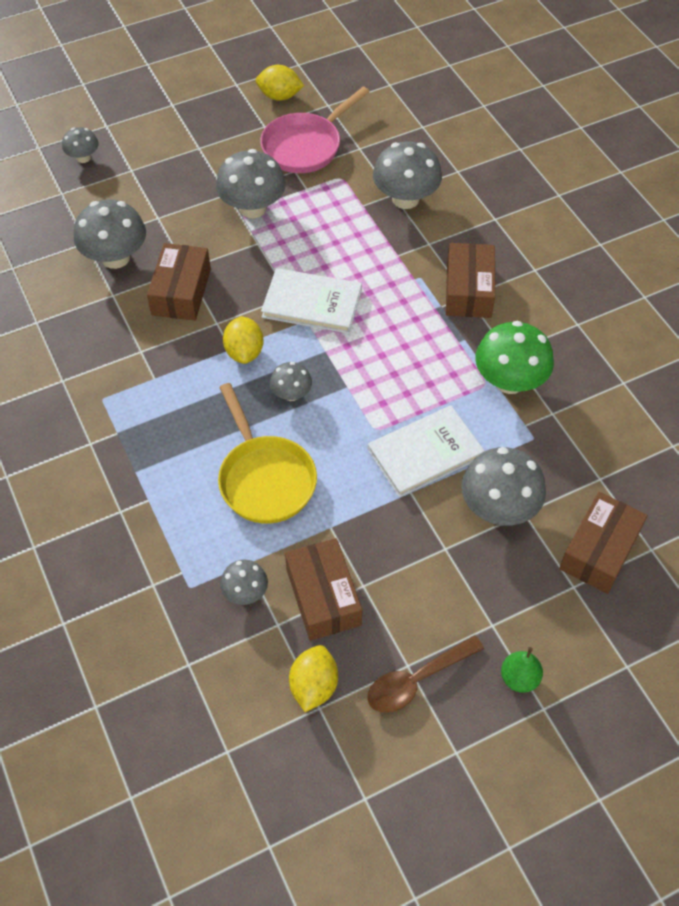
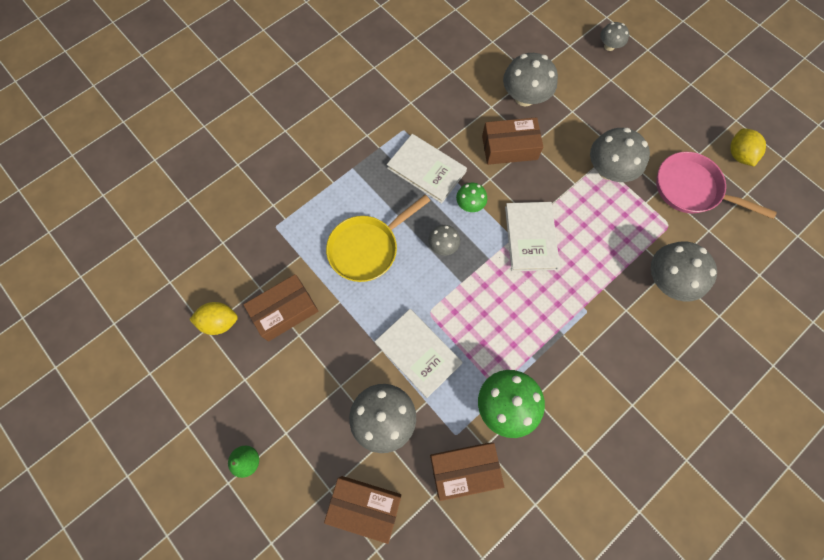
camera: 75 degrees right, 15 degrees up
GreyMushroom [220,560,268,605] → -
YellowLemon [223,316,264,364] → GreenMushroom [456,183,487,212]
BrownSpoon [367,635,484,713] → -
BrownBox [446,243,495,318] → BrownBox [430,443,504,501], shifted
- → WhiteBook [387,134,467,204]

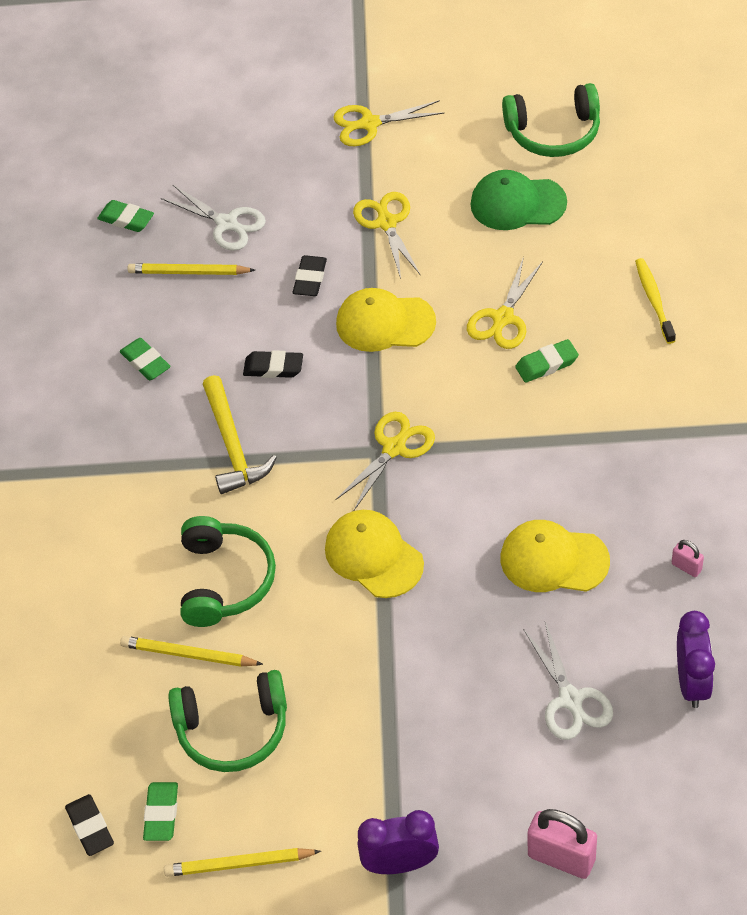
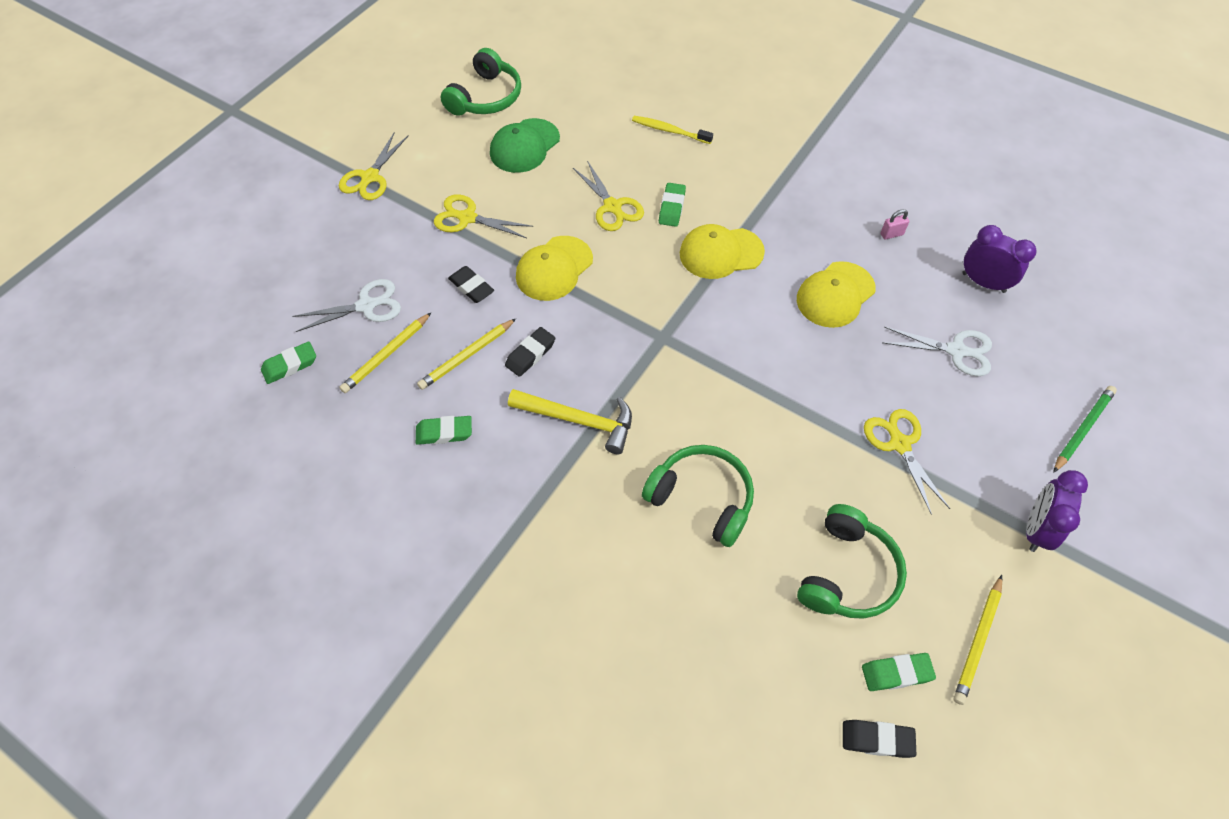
camera: 60 degrees left, 5 degrees up
YellowPencil [120,636,263,667] → YellowPencil [417,319,516,390], shifted
GreenEraser [143,782,178,841] → GreenEraser [862,653,936,691], 45 degrees counterclockwise
YellowCap [325,510,424,598] → YellowCap [680,224,765,279], shifted
YellowScissors [335,412,435,510] → YellowScissors [864,409,950,515], shifted
PinkPadlock [528,809,597,879] → GreenPencil [1053,386,1117,473]

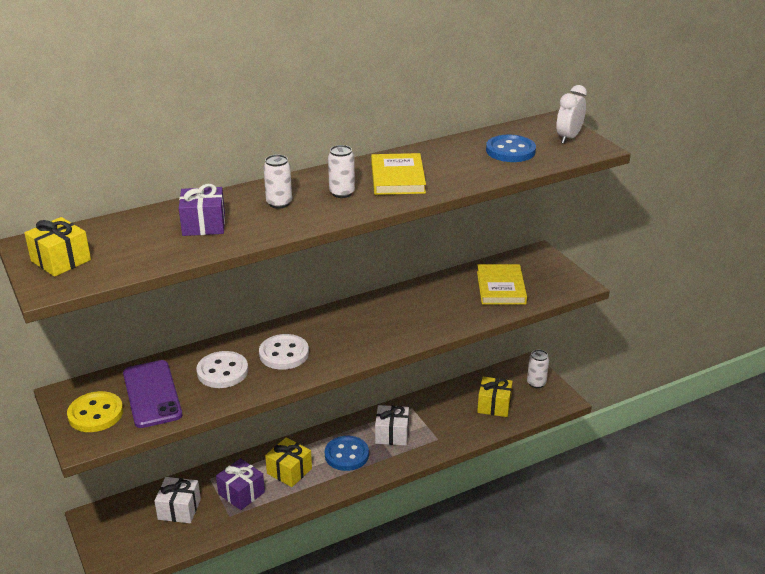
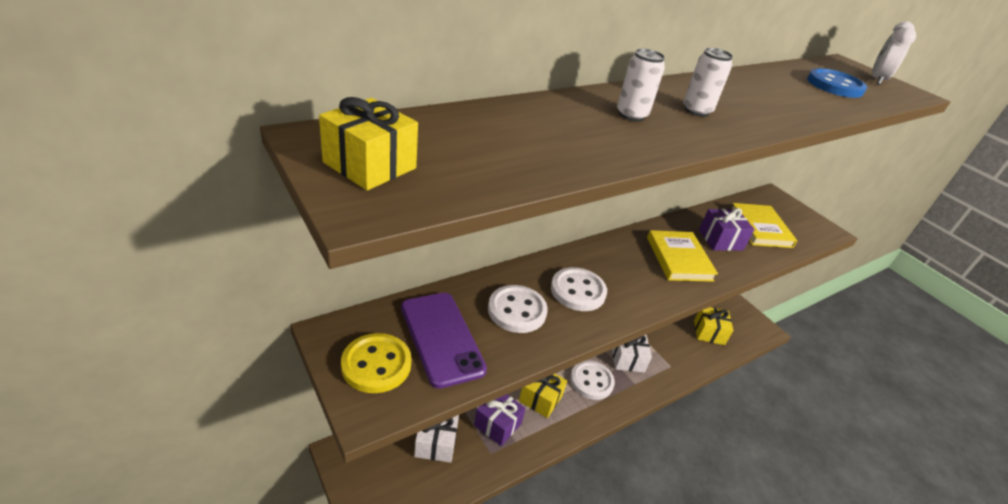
camera: 10 degrees left, 5 degrees up
PurpleGift [179,184,225,236] → PurpleGift [699,208,755,251], shifted
BlueButton [325,436,369,471] → WhiteButton [570,360,615,400]
YellowBook [371,153,426,195] → YellowBook [647,230,718,282], shifted
WhiteCan [527,350,549,388] → -

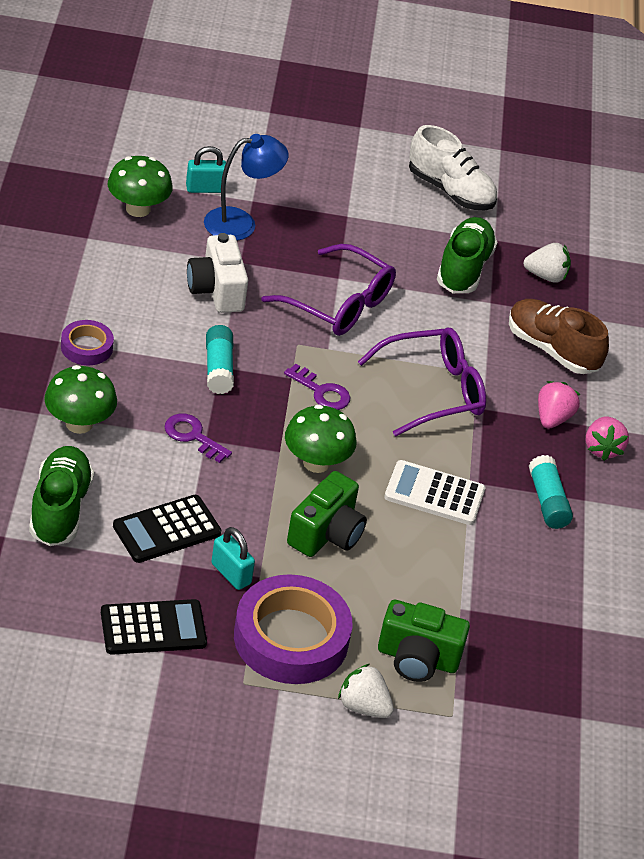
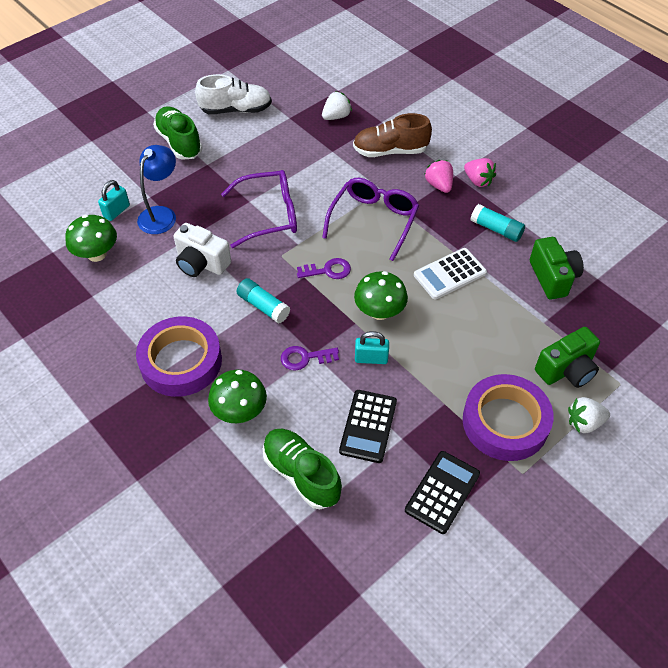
camera: 40 degrees left, 10 degrees up
PurpleTape [61,320,114,365] → PurpleTape [136,316,222,397], x1.99
TurquoisePadlock [211,527,255,590] → TurquoisePadlock [355,331,389,364], shifted
GreenCamera [287,471,367,557] → GreenCamera [530,237,584,300], shifted
GreenShoe [437,217,497,293] → GreenShoe [153,106,202,160], shifted

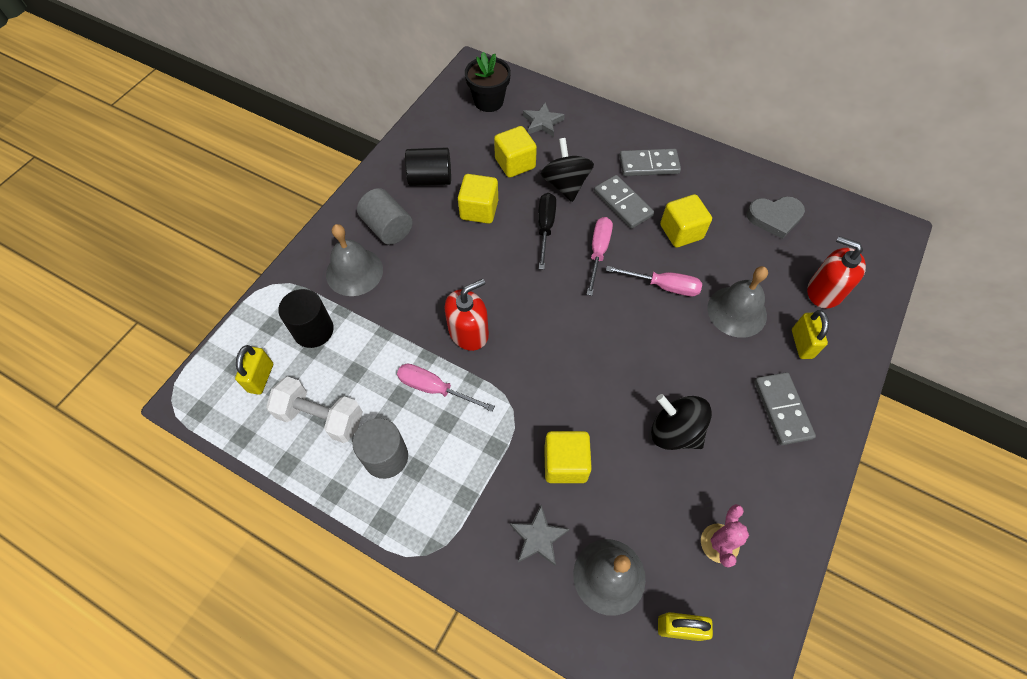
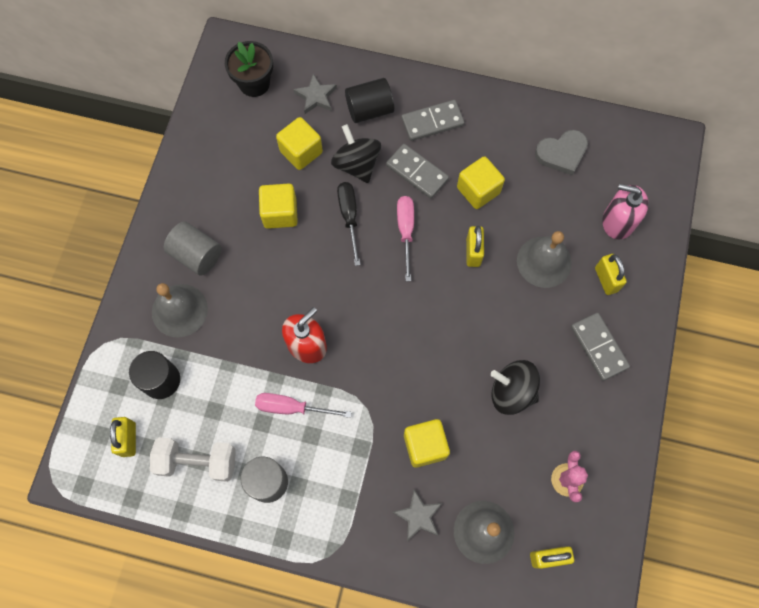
camera: 15 degrees left, 10 degrees up
BlackCylinder [405,147,451,186] → BlackCylinder [345,78,394,123], shifted
PinkScrewdriver [606,266,702,296] → YellowPadlock [466,226,484,267]
RedSoapDispenser [807,236,866,309] → PinkSoapDispenser [602,184,649,240]

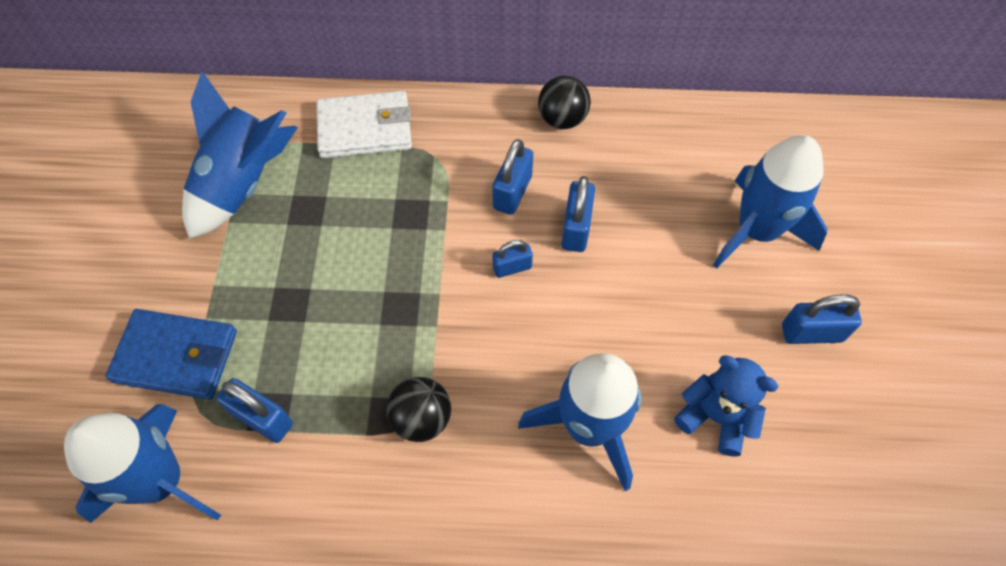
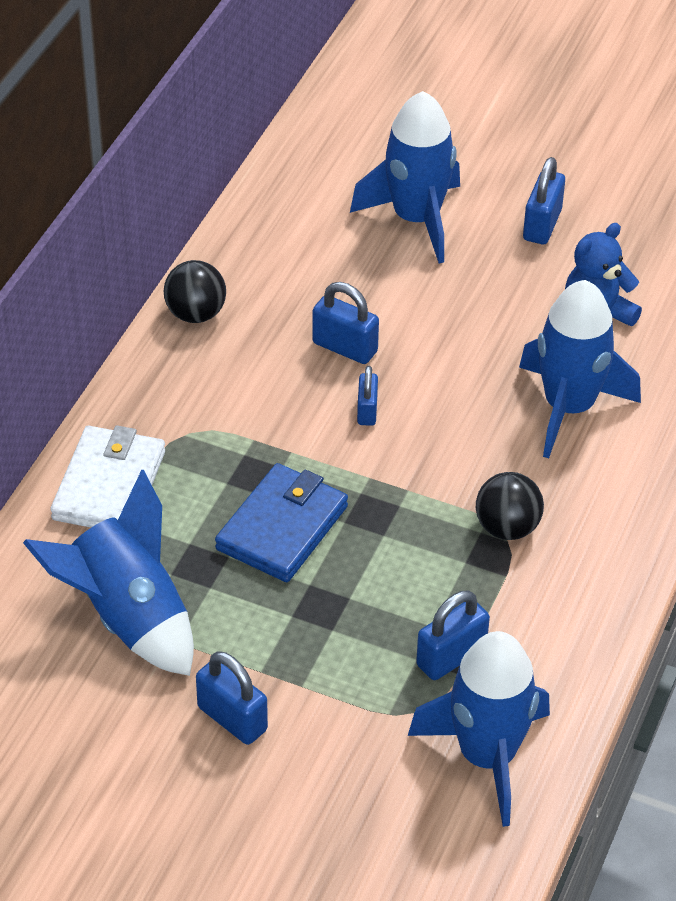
camera: 70 degrees left, 15 degrees down
BlueWallet [105,309,237,400] → BlueWallet [215,463,348,582], shifted
BluePadlock [492,139,533,215] → BluePadlock [196,651,268,745], shifted

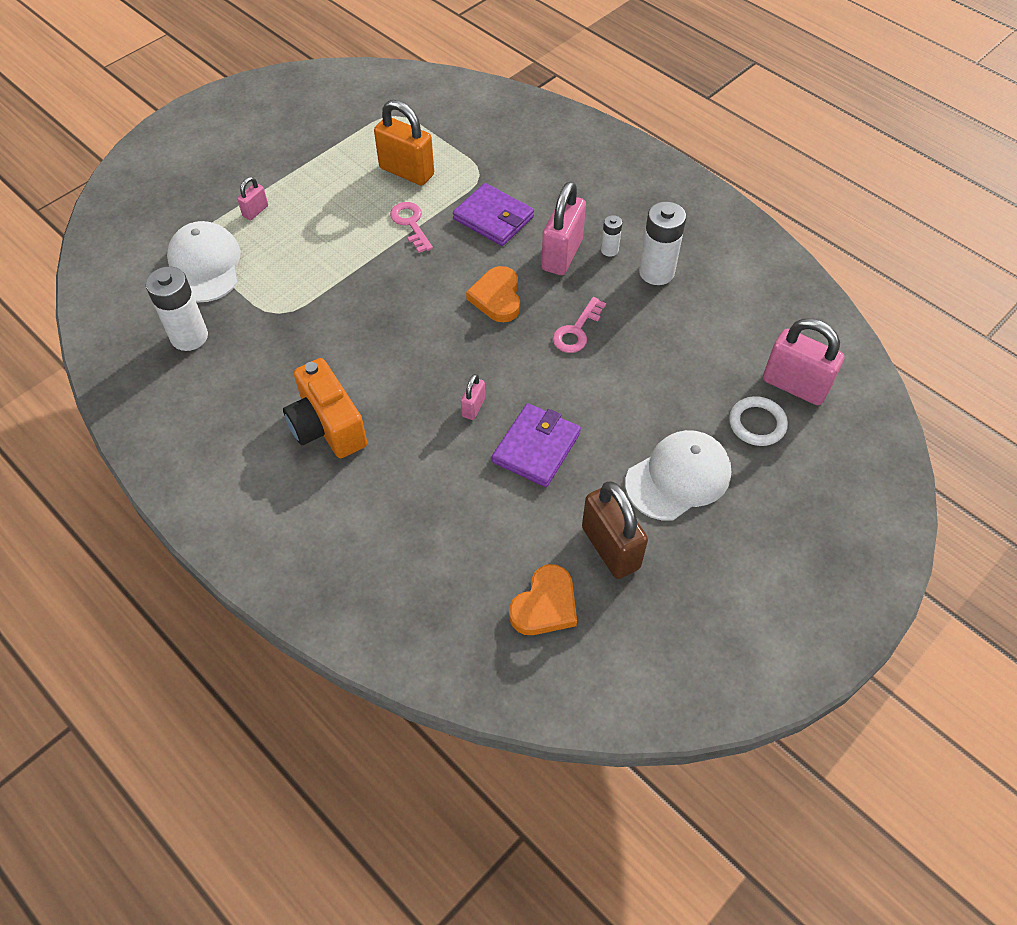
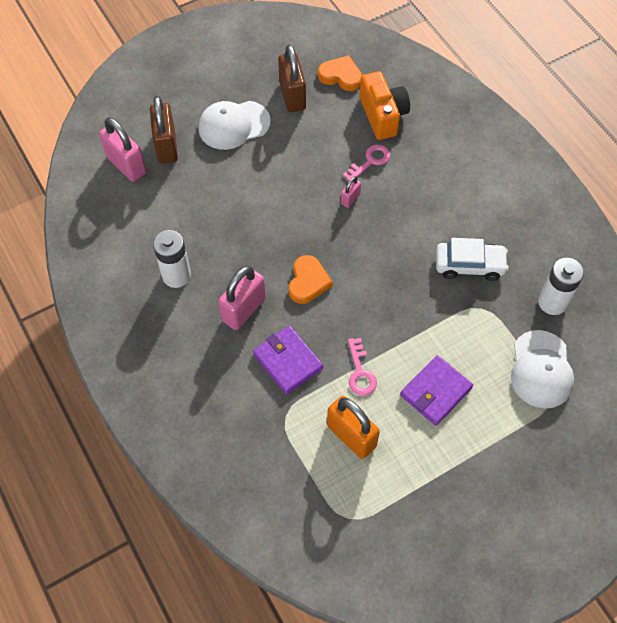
camera: 165 degrees left, 5 degrees up
PinkPadlock [237,177,268,220] → -
OrangeCamera [283,358,367,458] → OrangeCamera [360,71,410,140], shifted
PurpleWallet [492,403,581,487] → PurpleWallet [400,355,473,426], shifted
OrangeHeart [509,564,577,635] → OrangeHeart [318,55,362,91], 60 degrees clockwise
PinkKey [553,297,606,353] → PinkKey [343,144,390,181], shifted
WhiteBattery [601,215,622,257] → -
WhiteRing [729,396,788,446] → BrownPadlock [150,96,178,164]
- → WhiteCar [436,238,509,281]

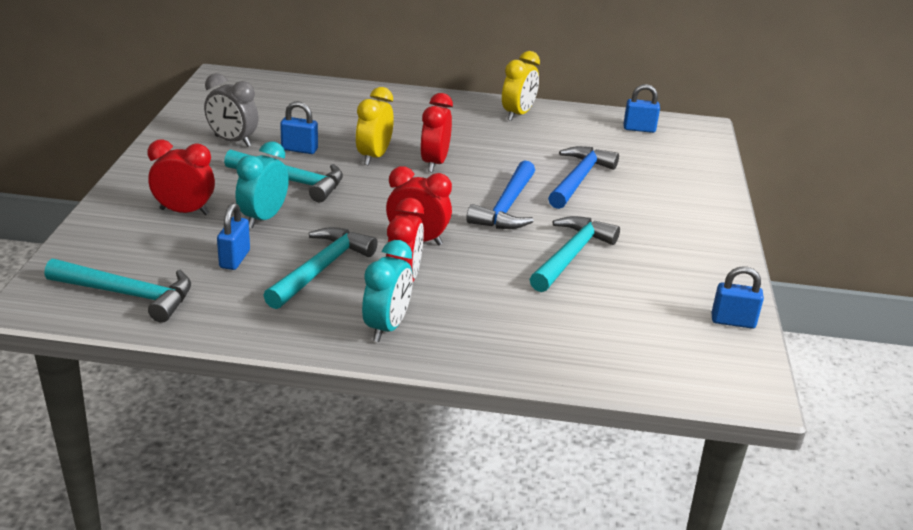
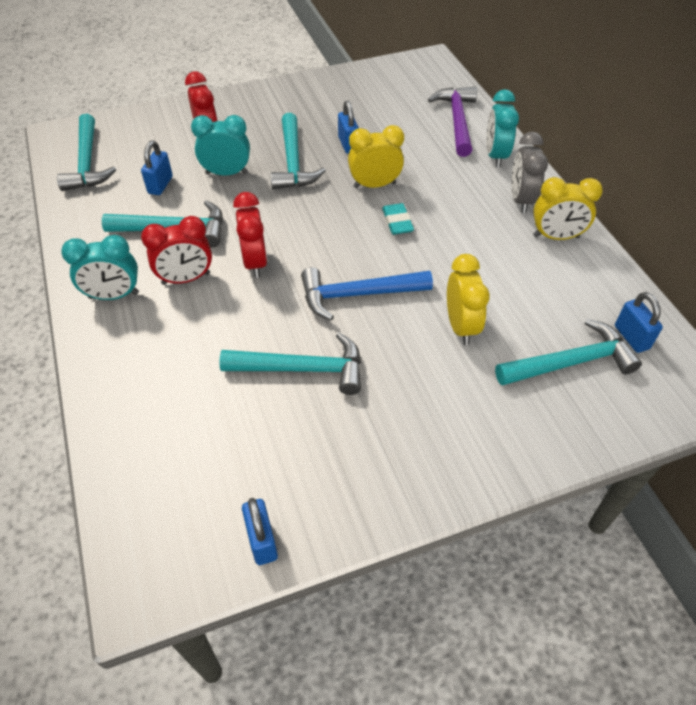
camera: 65 degrees right, 20 degrees up
GreyClock [204,73,258,147] → GreyClock [511,131,548,213], shifted
BluePadlock [217,203,250,270] → BluePadlock [141,140,173,195], 60 degrees counterclockwise
RedClock [420,93,453,172] → TurquoiseEraser [382,203,414,235]
BlueHammer [548,146,619,209] → YellowClock [447,254,490,345]
- → PurpleHammer [428,87,477,157]
- → TurquoiseClock [486,89,519,167]
- → TurquoiseHammer [495,319,642,386]

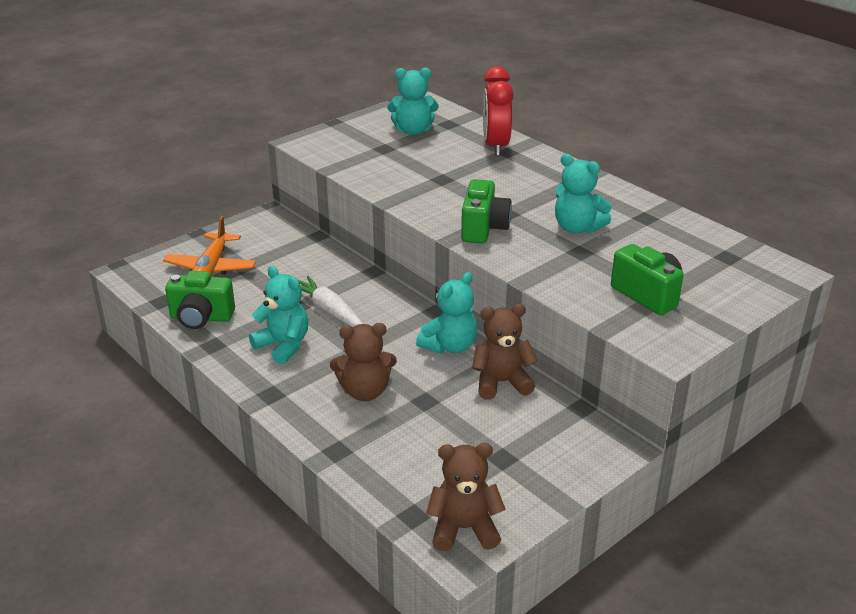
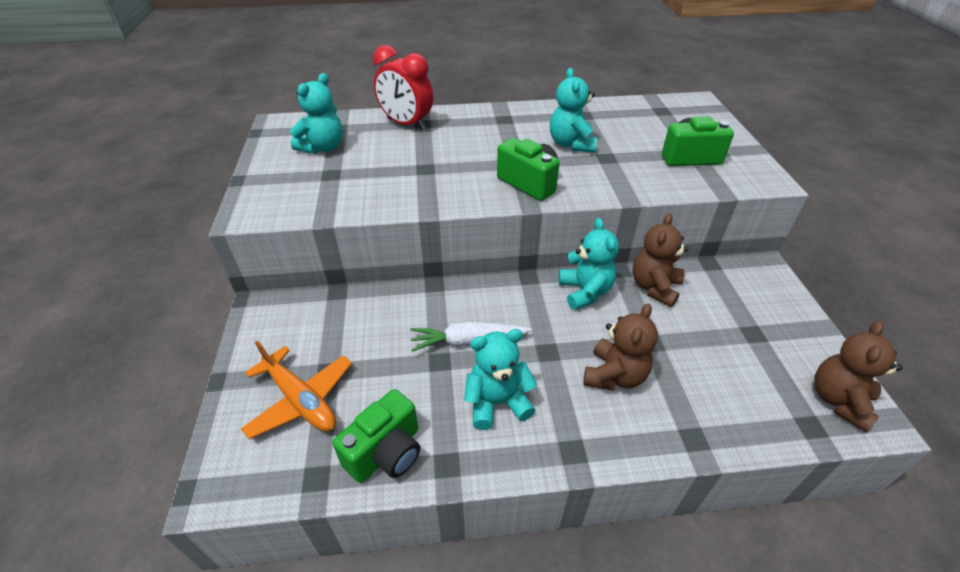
camera: 55 degrees left, 10 degrees up
TurquoiseTeddyBear [555,154,612,234] → TurquoiseTeddyBear [550,68,597,153], 105 degrees clockwise

